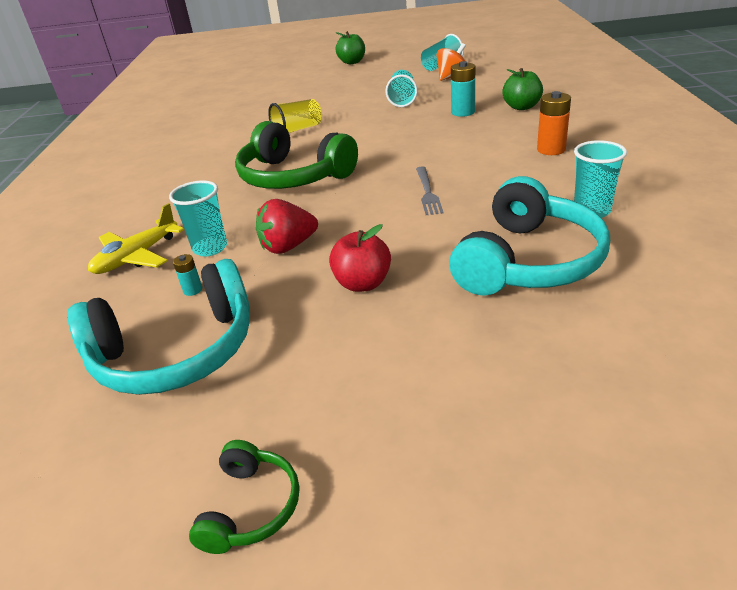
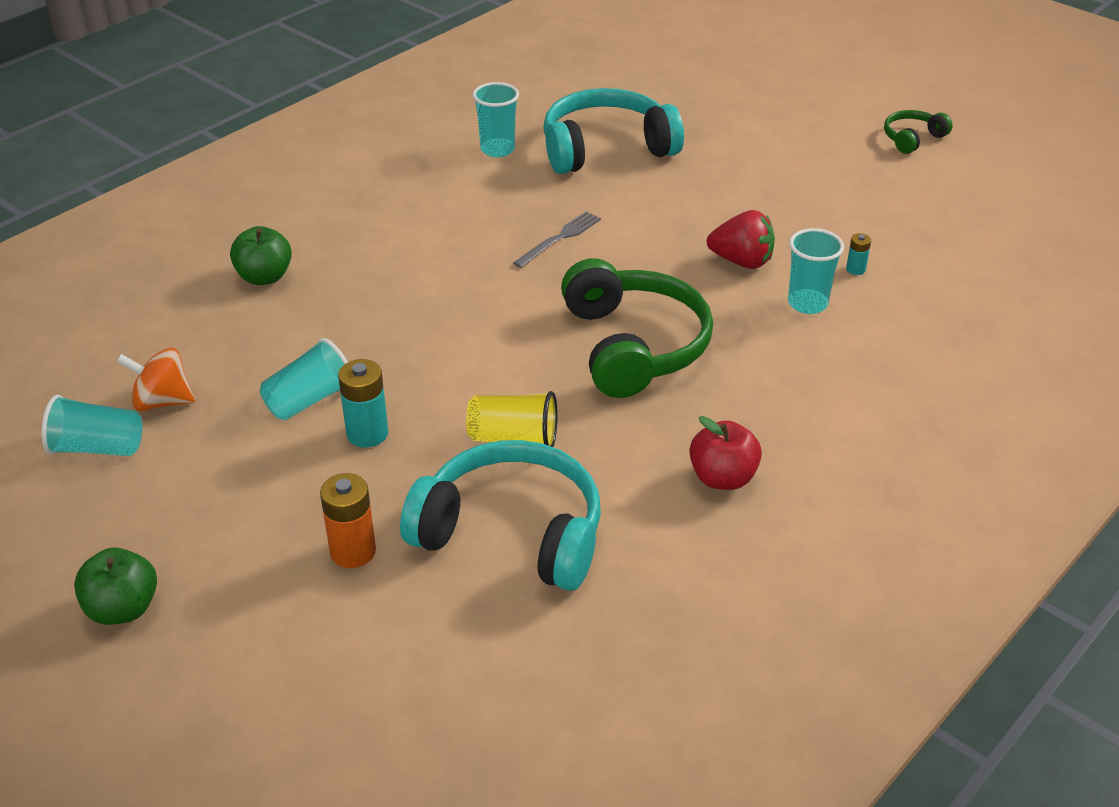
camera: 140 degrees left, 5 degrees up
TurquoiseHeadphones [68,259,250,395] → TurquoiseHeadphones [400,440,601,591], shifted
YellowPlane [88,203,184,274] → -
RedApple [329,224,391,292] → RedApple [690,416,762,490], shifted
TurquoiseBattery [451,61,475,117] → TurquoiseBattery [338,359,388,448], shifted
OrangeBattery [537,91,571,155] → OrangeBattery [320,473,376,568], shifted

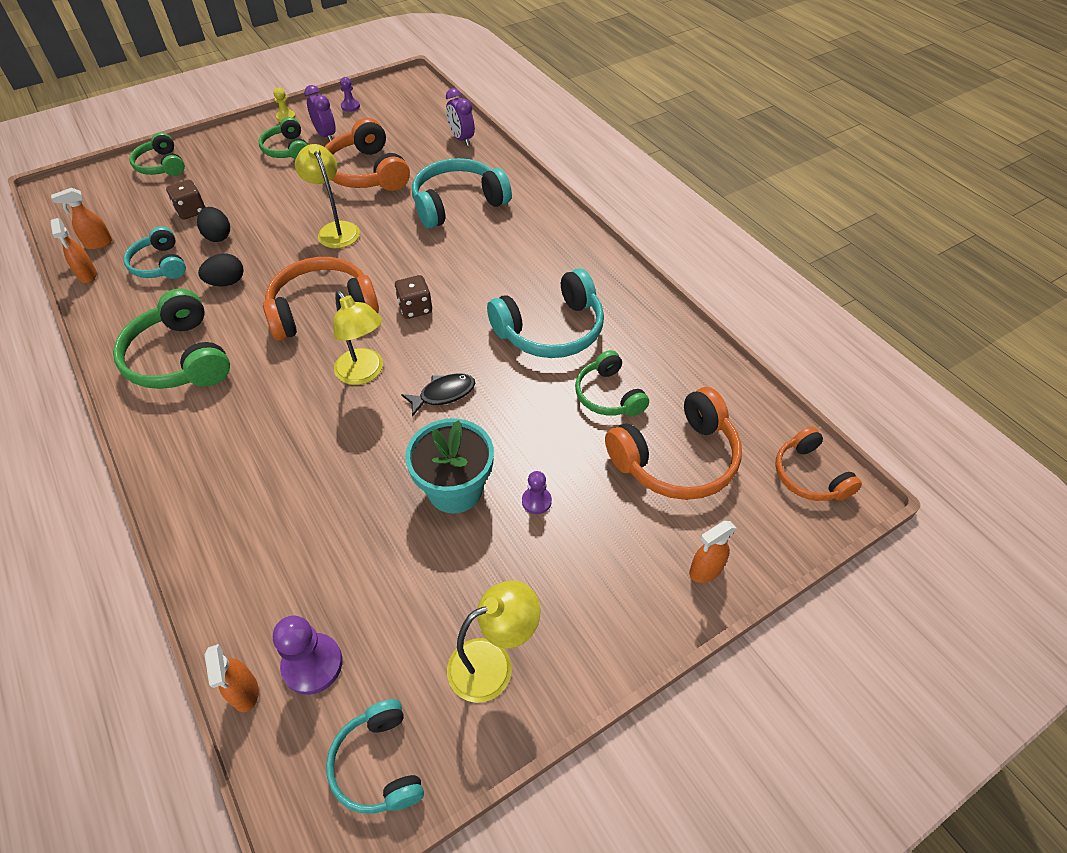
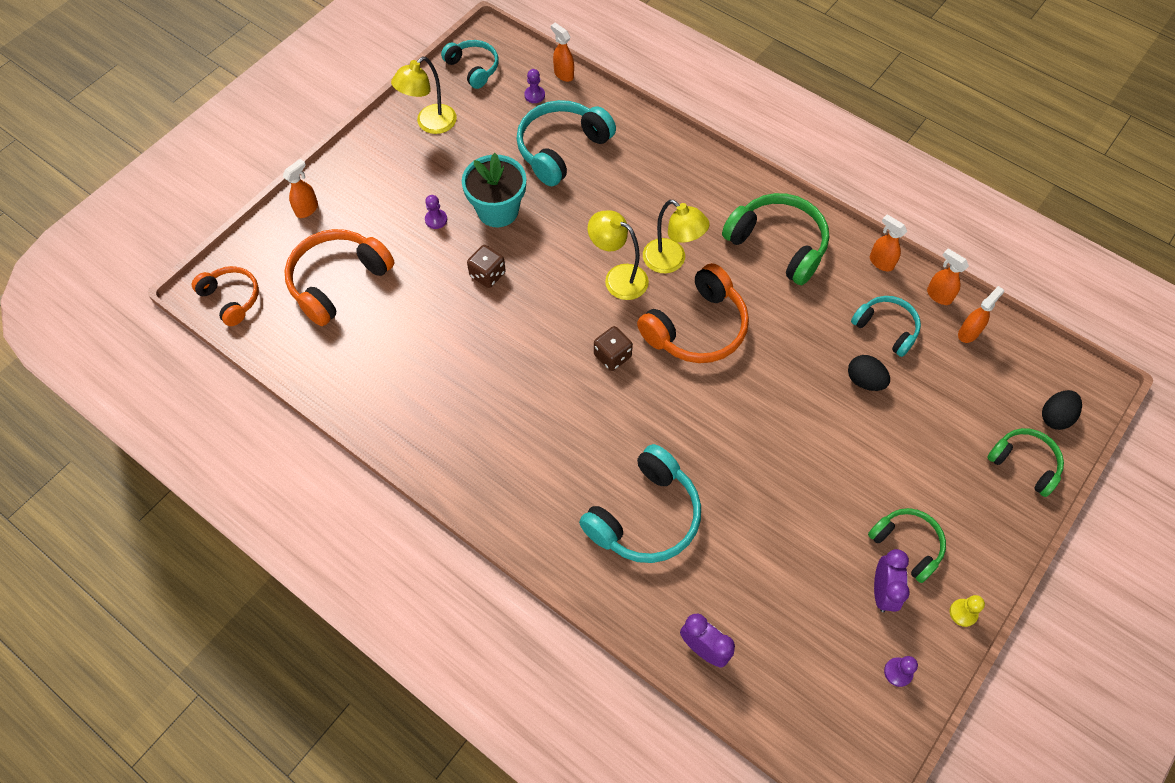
camera: 160 degrees right, 10 degrees up
BrownDice [166,180,205,220] → BrownDice [467,245,506,288], shifted
BlackEgg [198,254,244,287] → BlackEgg [1042,390,1082,430], shifted
PurplePawn [273,615,343,695] → PurplePawn [524,69,545,103], x0.58
YellowLamp [295,144,360,248] → YellowLamp [643,200,710,273], shifted
PurpleClock [304,85,336,141] → PurpleClock [874,549,910,612], 120 degrees counterclockwise
OrangeHeadphones [325,118,410,191] → -
BlackFish [401,373,475,417] → -
TurquoiseHeadphones [487,268,604,358] → TurquoiseHeadphones [516,100,616,186], shifted
GreenHeadphones [575,350,649,416] → -
- → OrangeSprayBottle [870,215,907,272]

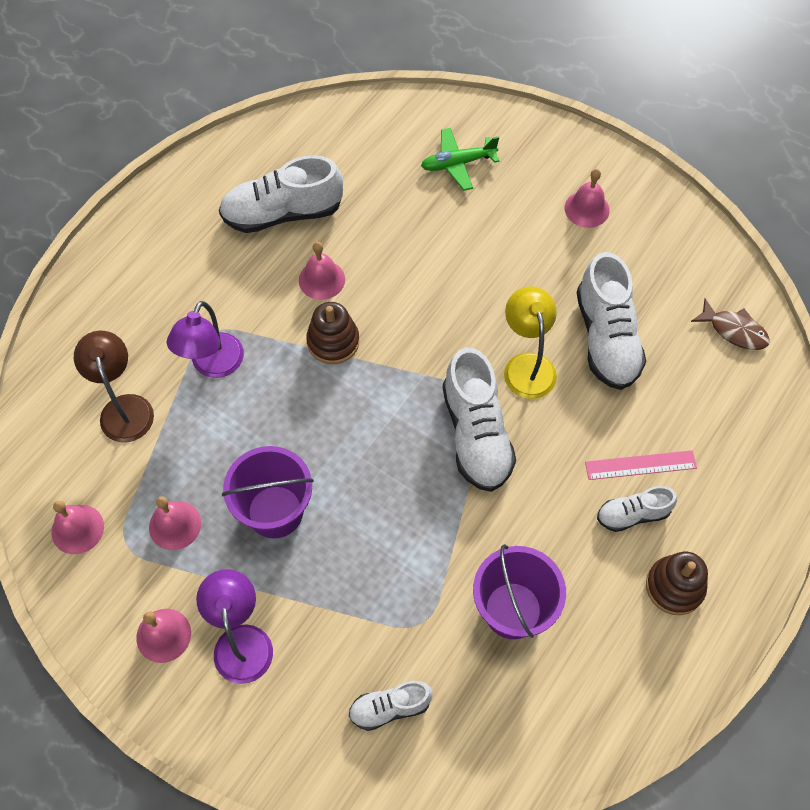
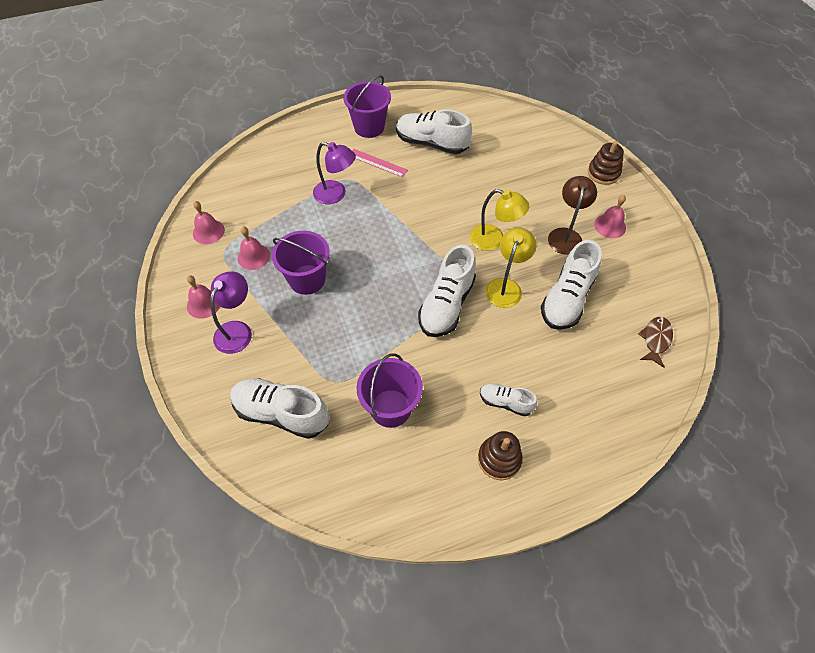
camera: 35 degrees right, 5 degrees down
BrownLamp [74,331,154,443] → BrownLamp [548,176,597,255], shifted
PurpleLamp [167,301,244,378] → PurpleLamp [313,142,356,204], 120 degrees counterclockwise
PinkBell [299,242,345,300] → -
BrownStackingToy [306,302,359,364] → BrownStackingToy [588,141,624,185], shifted
WhiteShoe [349,681,432,731] → WhiteShoe [230,378,329,439], x1.83
GreenPlane [421,128,499,191] → -
PinkRuler [585,450,697,480] → PinkRuler [352,149,408,177], shifted
BrownFish [691,298,770,350] → BrownFish [638,317,673,368], 135 degrees counterclockwise
- → PurpleBucket [344,75,391,138]
- → YellowLamp [470,189,529,251]

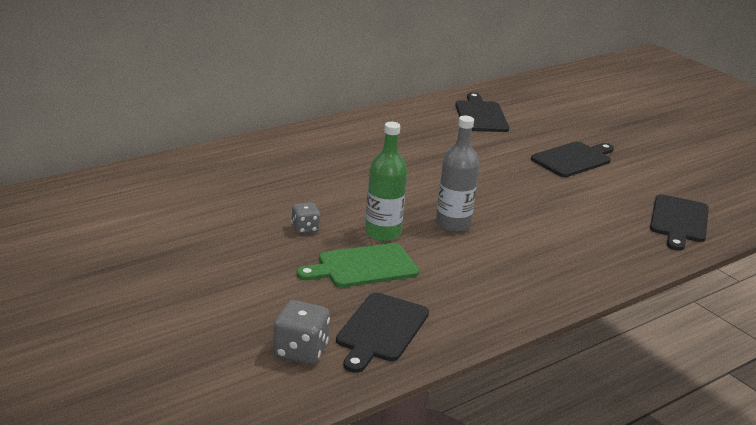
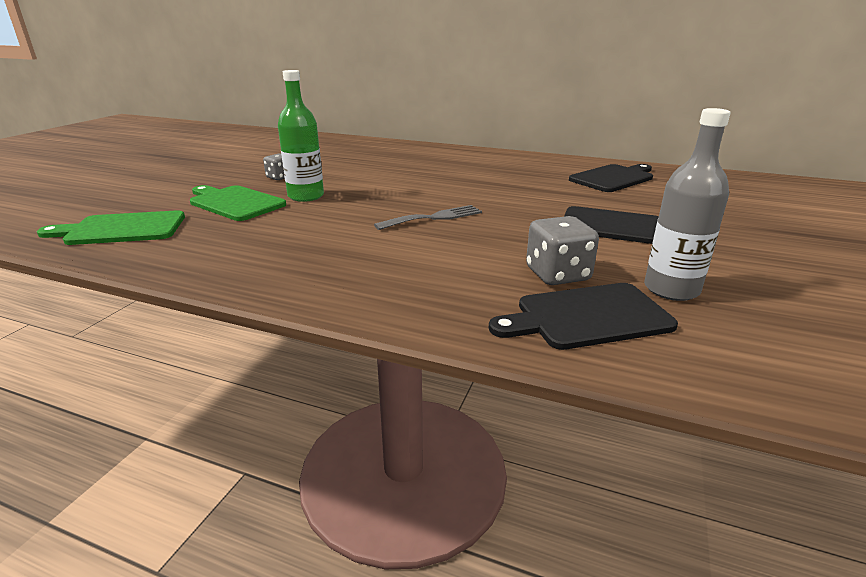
camera: 60 degrees right, 0 degrees up
GreyDice [273,300,330,365] → GreyDice [526,216,599,285], shifted
BlackCuttingBoard [336,292,429,373] → GreenCuttingBoard [37,210,185,245]
GreyBottle [436,116,479,232] → GreyBottle [644,108,731,301], shifted
- → GreyFork [374,205,482,230]

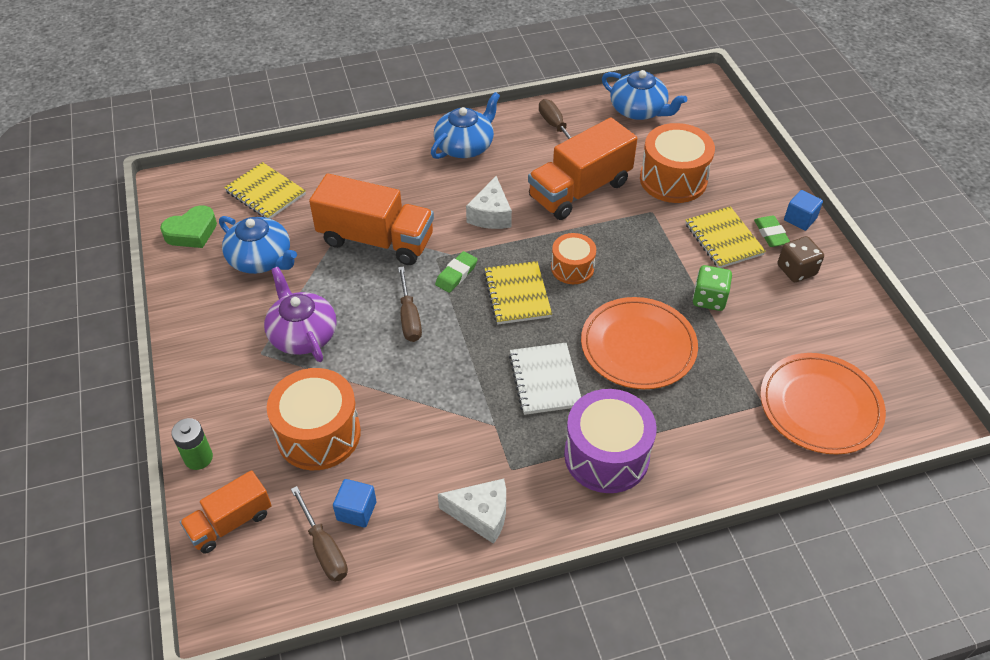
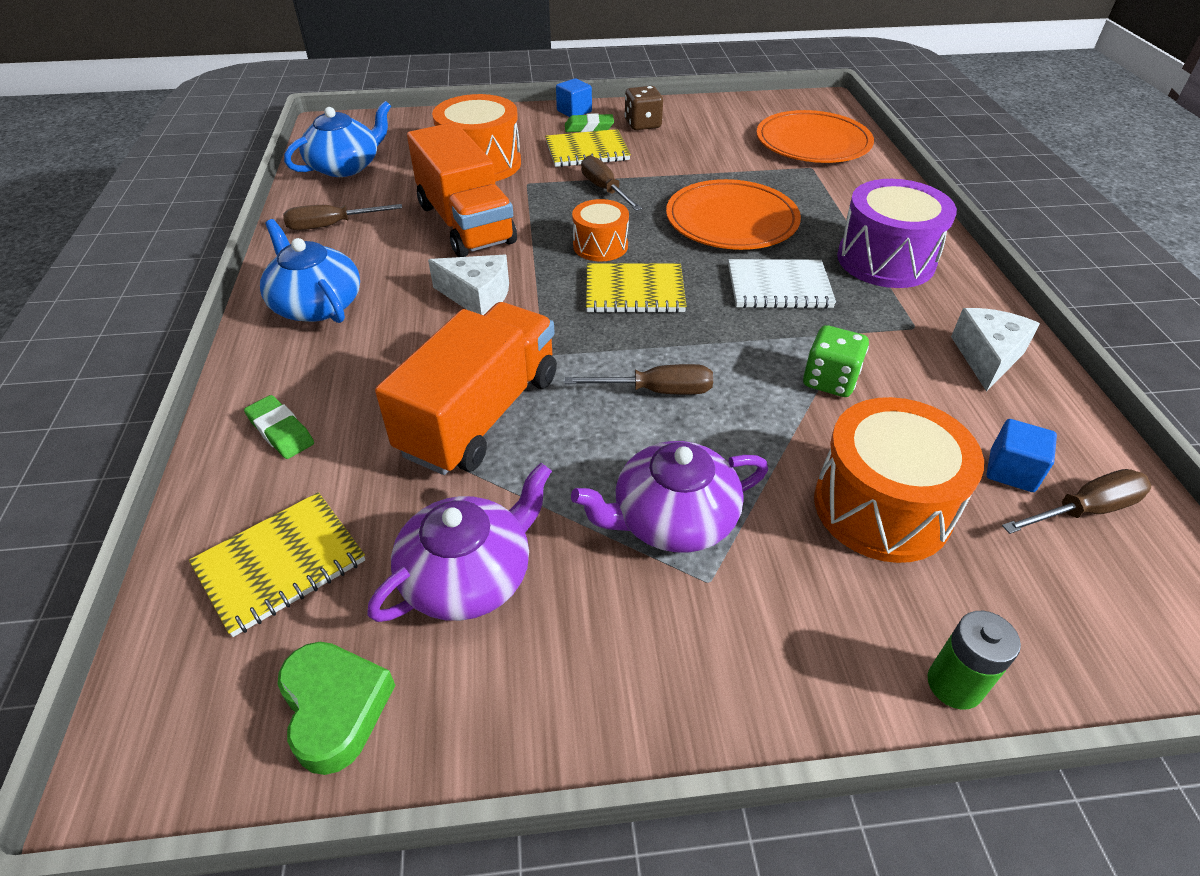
camera: 80 degrees left, 5 degrees down
OrangeTruck [180,470,272,554] → -
BlueTeapot [219,216,297,274] → PurpleTeapot [367,463,552,622]
GreenEraser [435,251,478,293] → GreenEraser [244,395,314,459], shifted
GreenDice [693,265,732,311] → GreenDice [803,325,869,397], shifted
- → BrownScrewdriver [581,155,642,211]

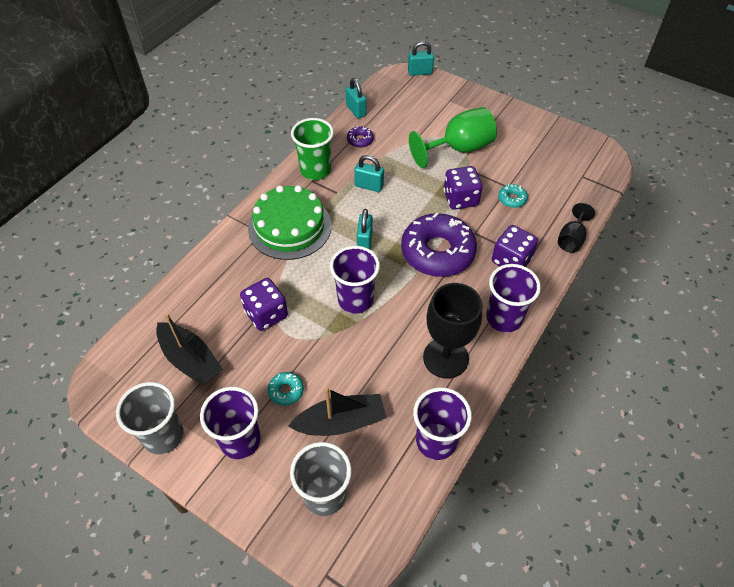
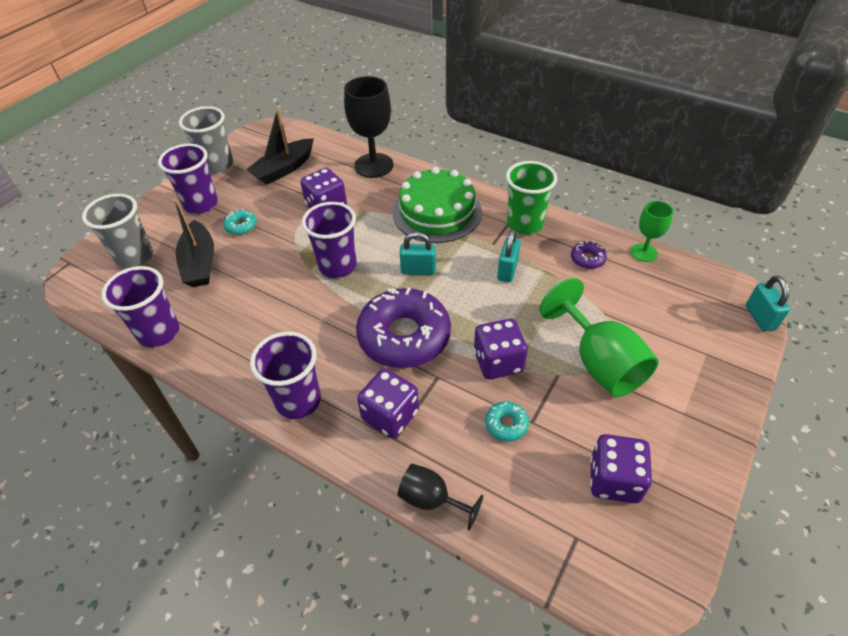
camera: 90 degrees right, 5 degrees down
TurquoisePadlock [346,78,367,119] → GreenGoblet [631,201,674,262]
BlackGoblet [423,283,482,379] → BlackGoblet [344,76,393,178], shifted
- → PurpleDice [590,434,652,503]

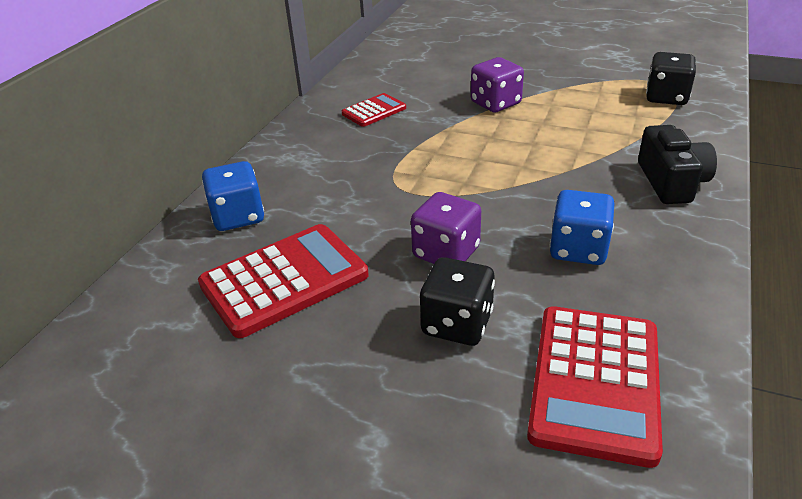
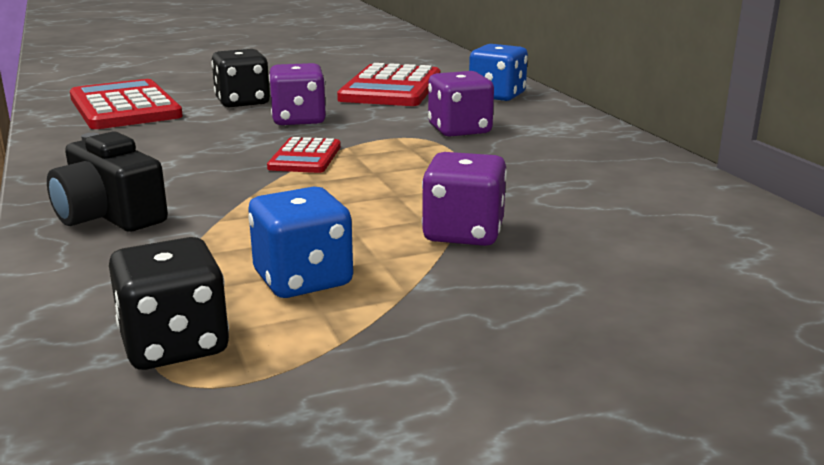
camera: 135 degrees right, 15 degrees down
RedCalculator [342,93,406,127] → RedCalculator [267,137,341,173], shifted
BlueDice [550,190,614,265] → BlueDice [248,187,353,298], shifted
- → PurpleDice [428,71,494,137]

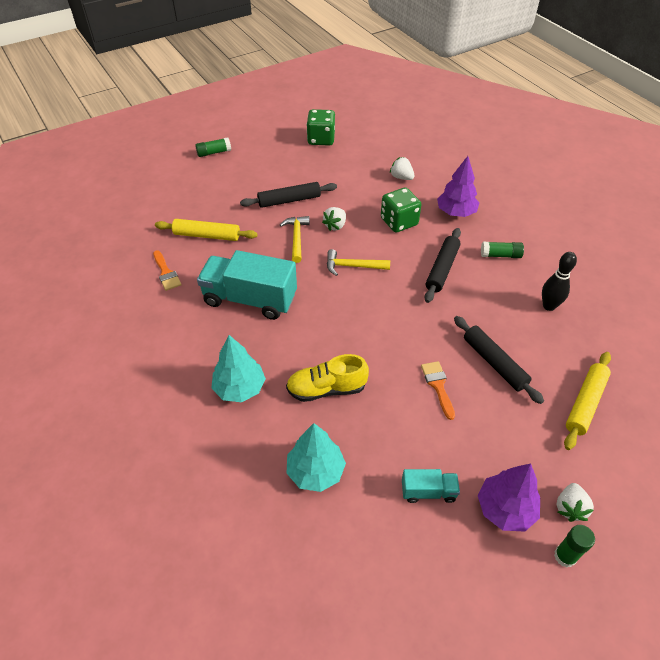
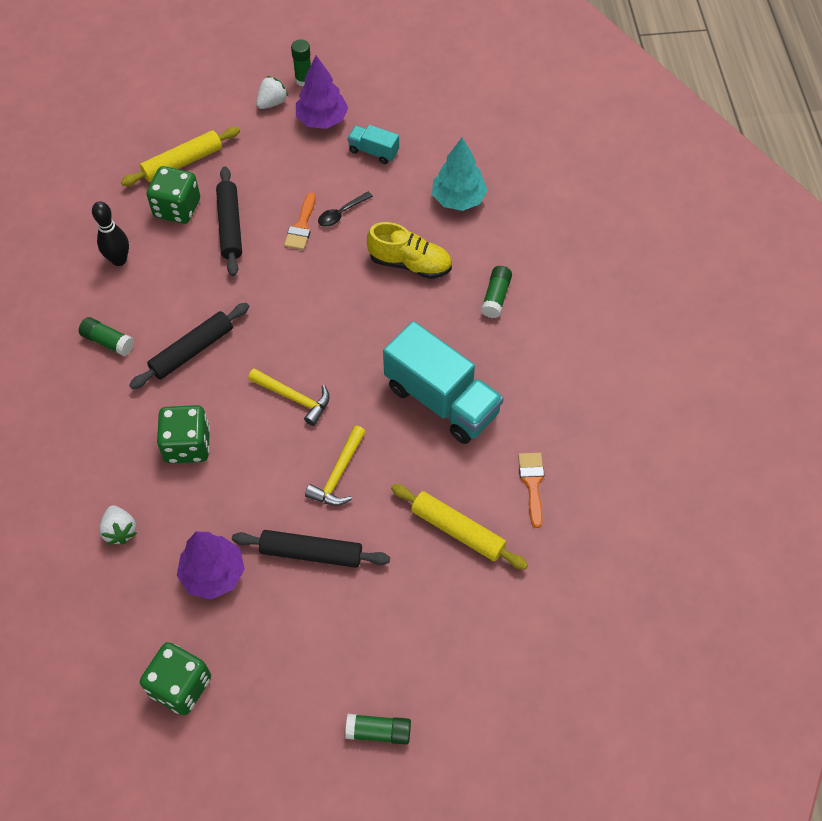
camera: 155 degrees left, 10 degrees up
TurquoiseTree [211,335,266,402] → GreenGlueStick [481,266,512,318]
WhiteStrawberry [322,207,346,231] → -
PurpleTree [437,156,479,217] → PurpleTree [177,532,245,599], shifted
- → GreenDice [146,166,200,224]
- → BlackSpoon [318,192,373,227]

